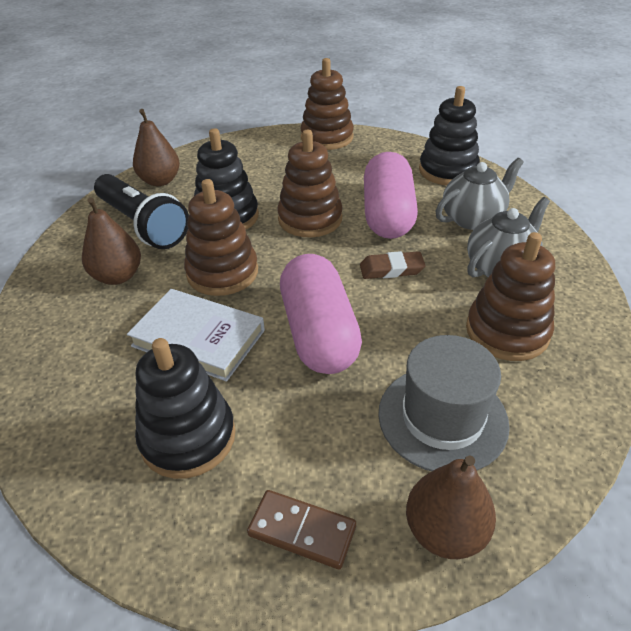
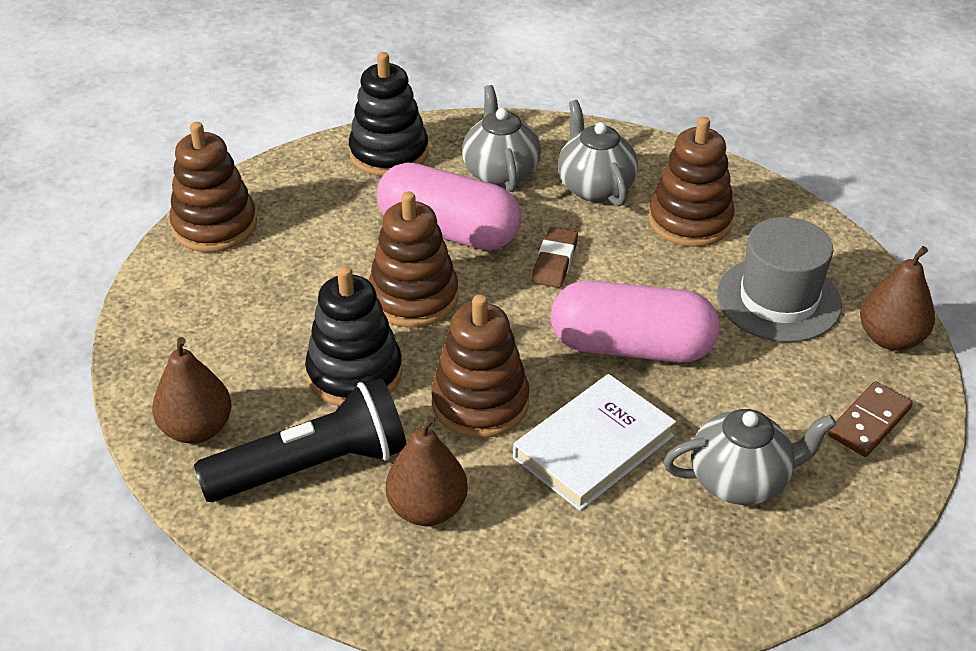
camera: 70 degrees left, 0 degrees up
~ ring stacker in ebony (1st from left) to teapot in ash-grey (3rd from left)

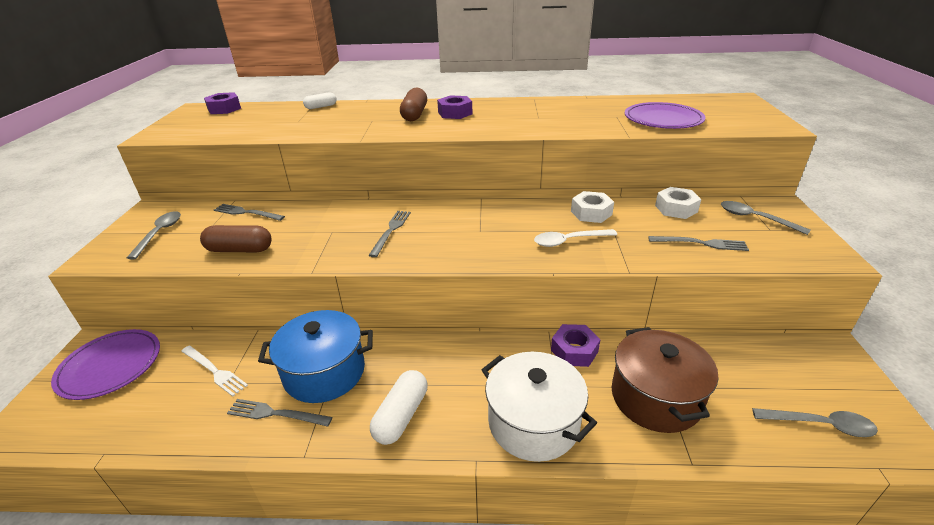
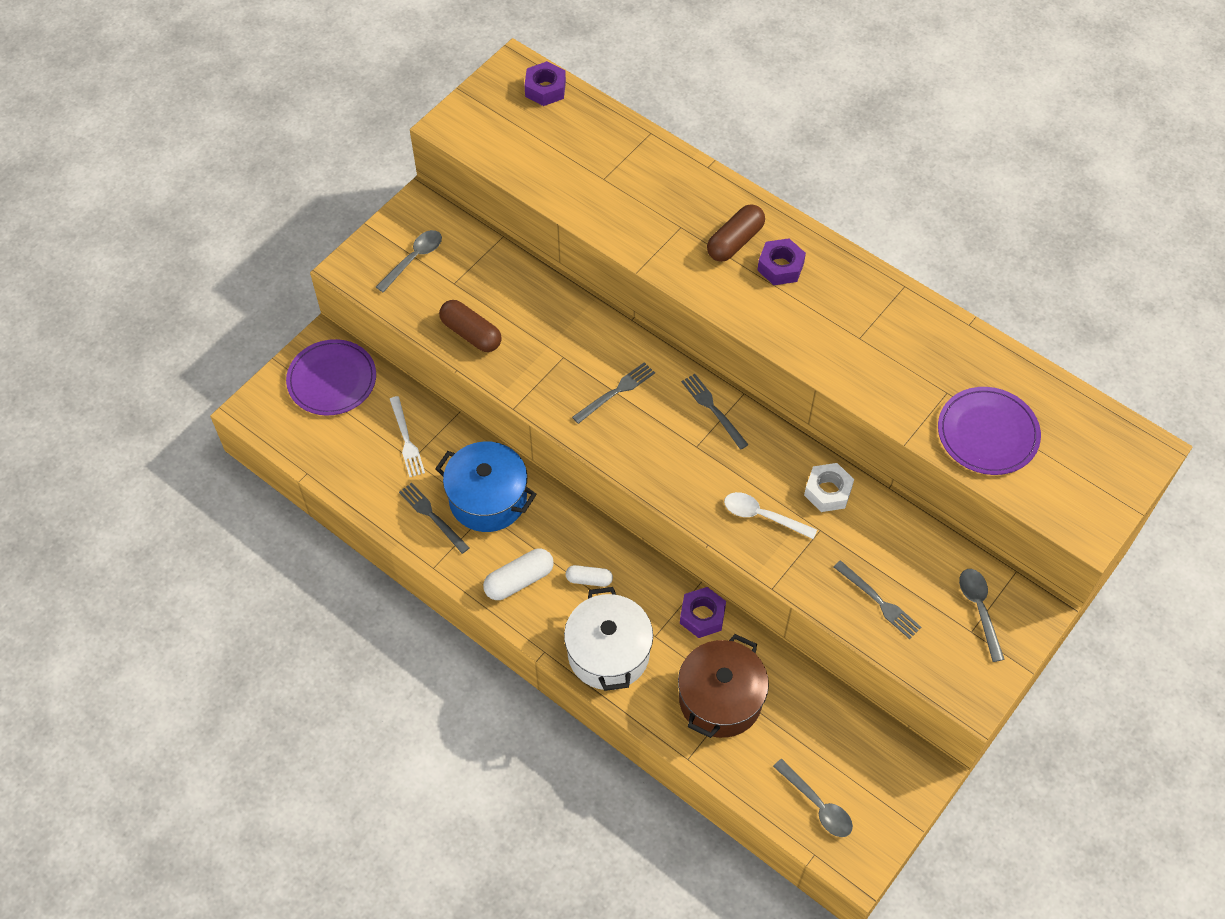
camera: 35 degrees right, 25 degrees up
- hexagon nut in pure white (2nd from left)
~ dinner fork in ash-grey (1st from left in the first image) to dinner fork in ash-grey (3rd from left)
~ capsule in pure white (1st from left in the first image) to capsule in pure white (2nd from left)

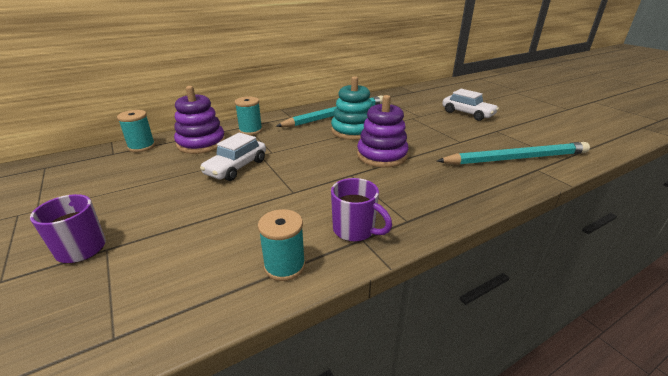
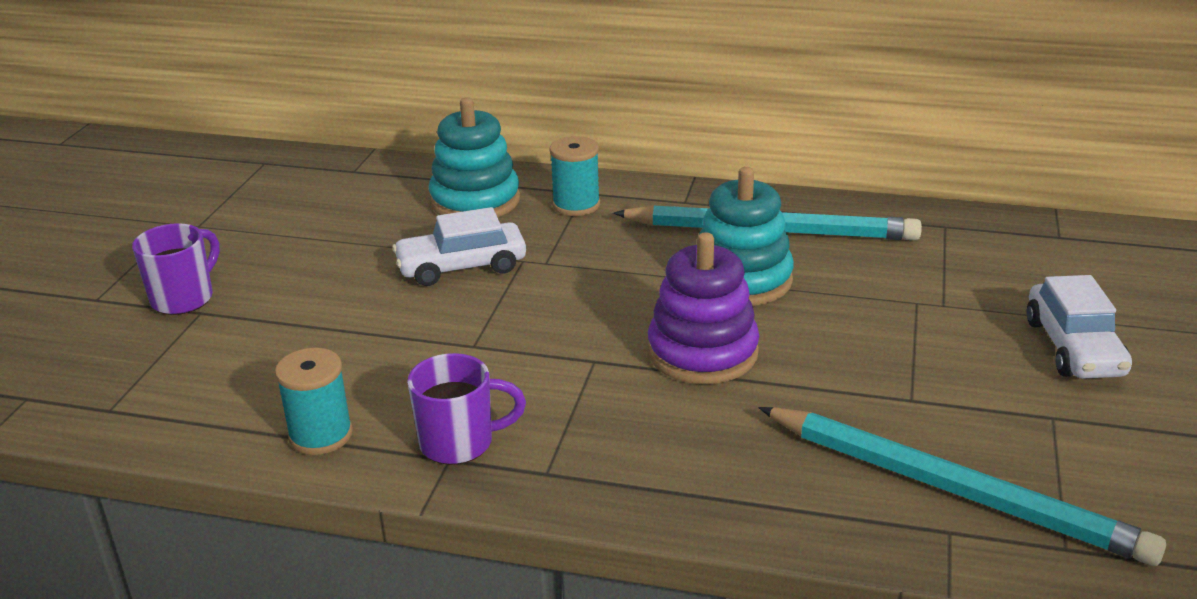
camera: 45 degrees right, 0 degrees up
- bobbin in teal (1st from left)
~ ring stacker in royal purple (1st from left) to ring stacker in teal (1st from left)
~ tea mug in royal purple (2nd from left) 90 degrees counterclockwise

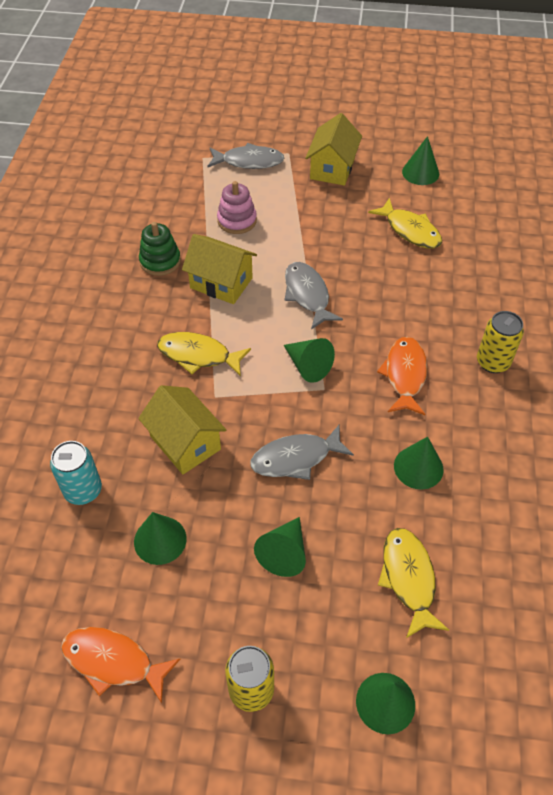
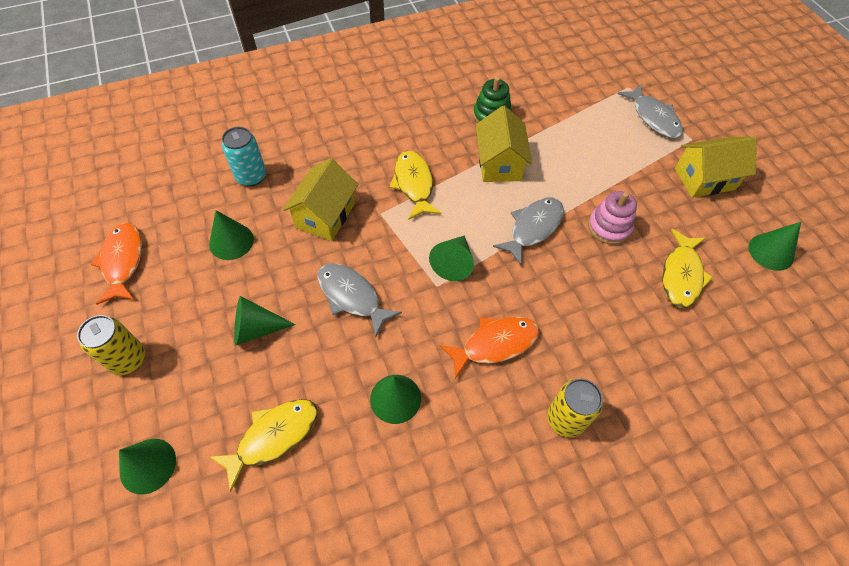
camera: 60 degrees right, 5 degrees up
~ ring stacker in rosy

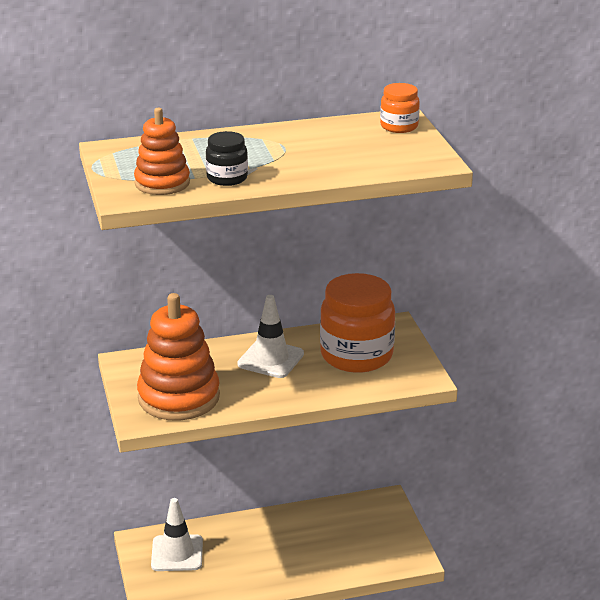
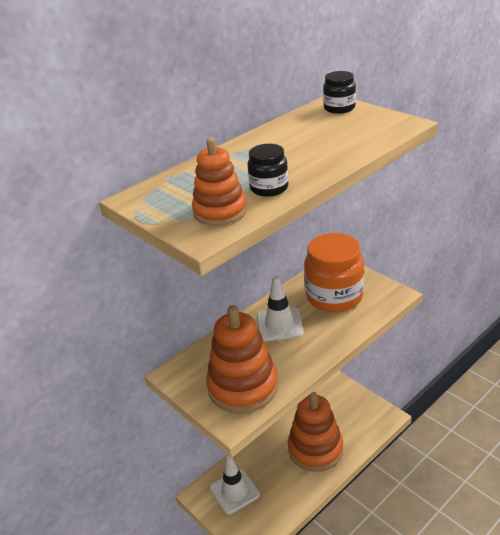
camera: 25 degrees left, 5 degrees up
+ ring stacker in bright orange (3rd from left)
~ jam jar in bright orange (2nd from left) to jam jar in ebony (2nd from left)

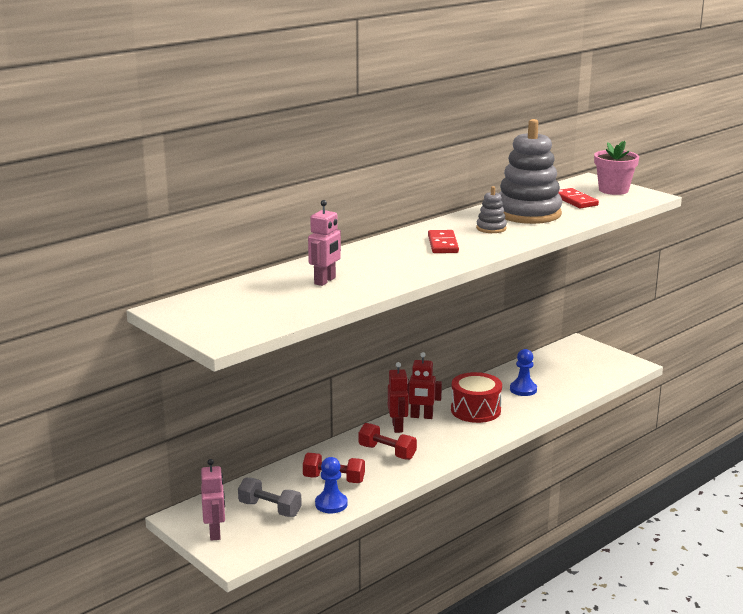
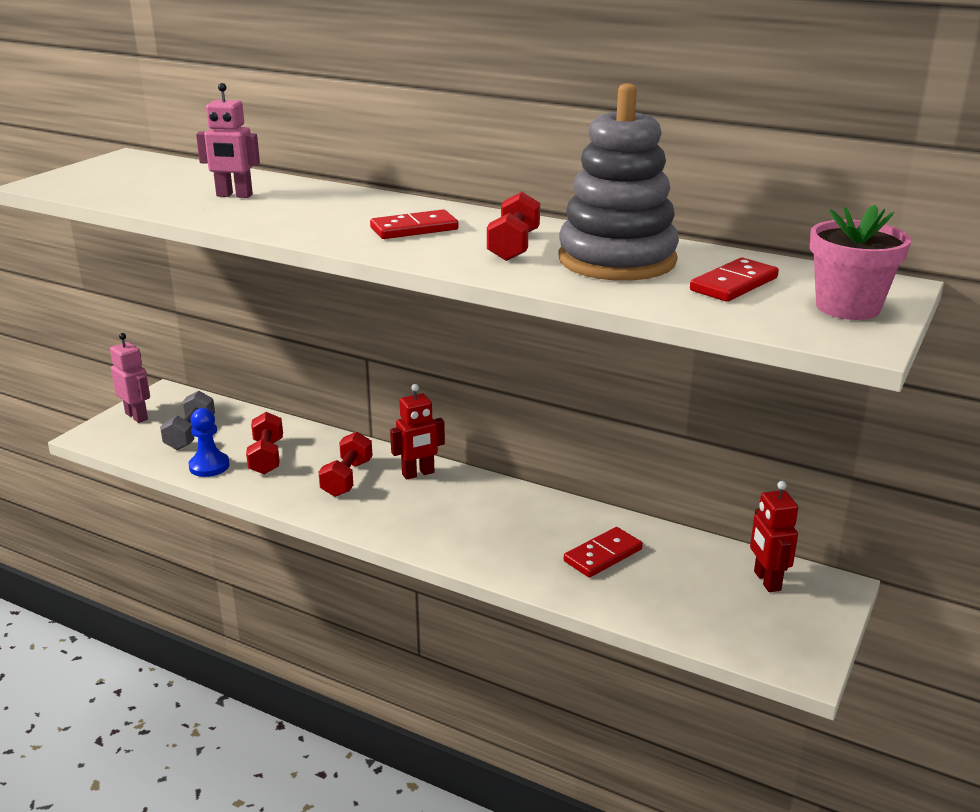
camera: 70 degrees right, 5 degrees up
- toy drum in scarlet
~ toy robot in scarlet (2nd from left)
~ ring stacker in ash-grey (1st from left) to free weight in scarlet (3rd from left)
~ game pawn in cobalt (2nd from left) to domino in scarlet (2nd from left)
~ toy robot in rosy (1st from left) 105 degrees counterclockwise

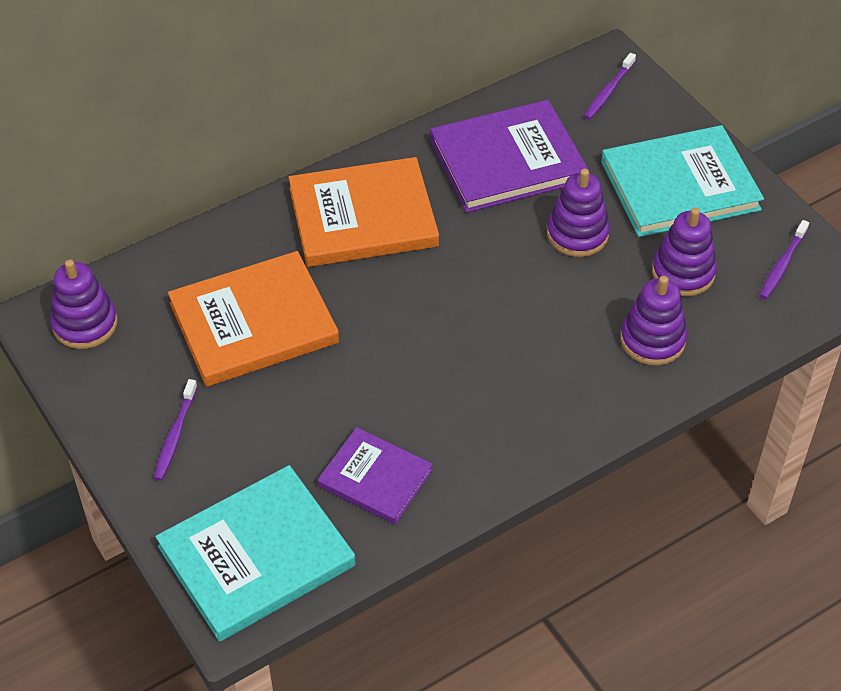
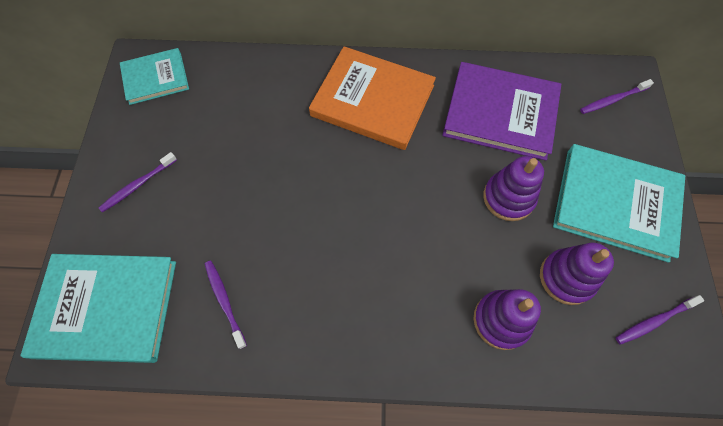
camera: 35 degrees right, 15 degrees up
- hardcover in bright orange (1st from left)
~ ring stacker in royal purple (1st from left) to hardcover in teal (2nd from left)
~ hardcover in royal purple (1st from left) to dental brush in royal purple (2nd from left)

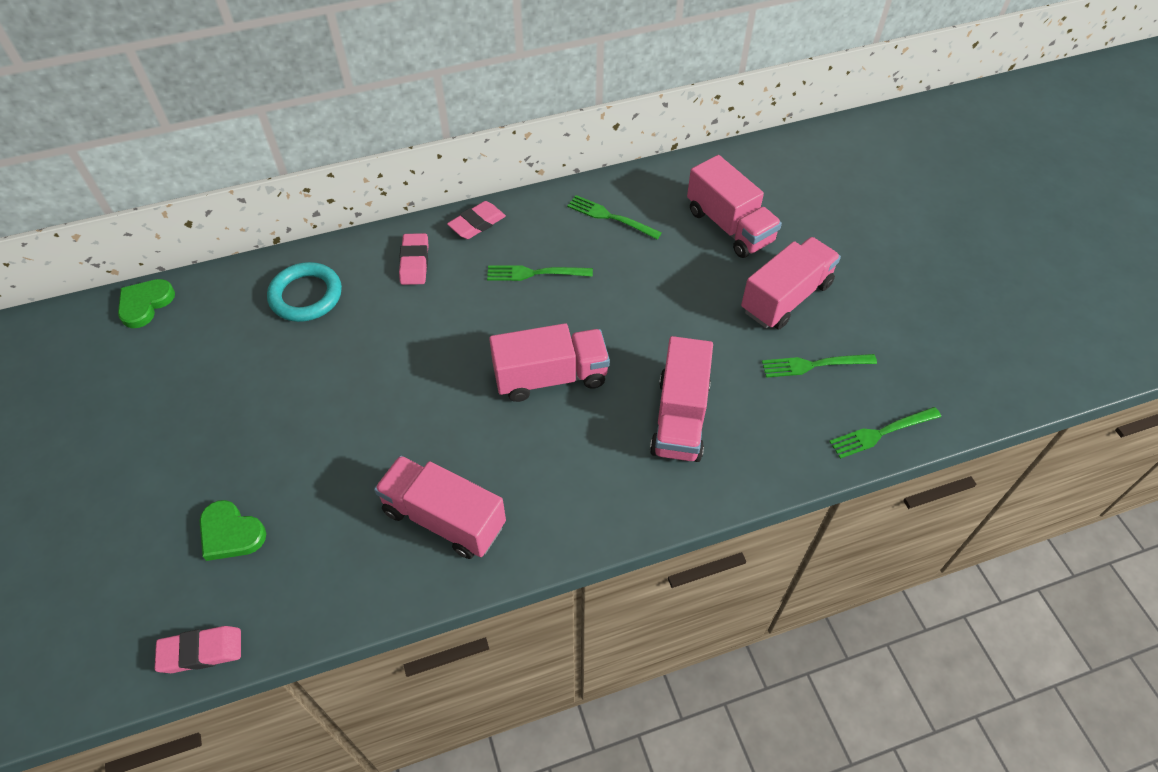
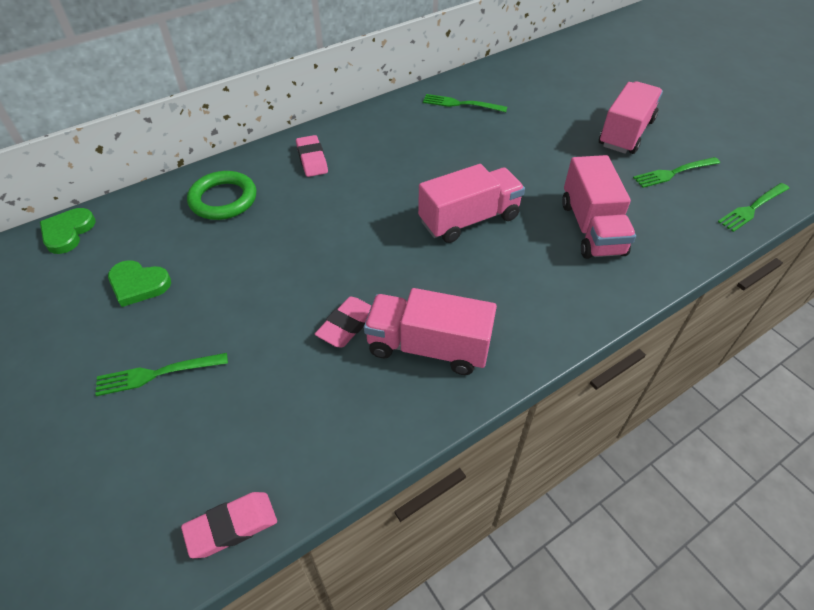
camera: 15 degrees left, 5 degrees down
- toy truck in rosy (4th from left)
~ heart shape in emerald (2nd from left)
~ eraser in rosy (3rd from left)
~ dinner fork in emerald (1st from left)
~ hoop in teal to hoop in emerald

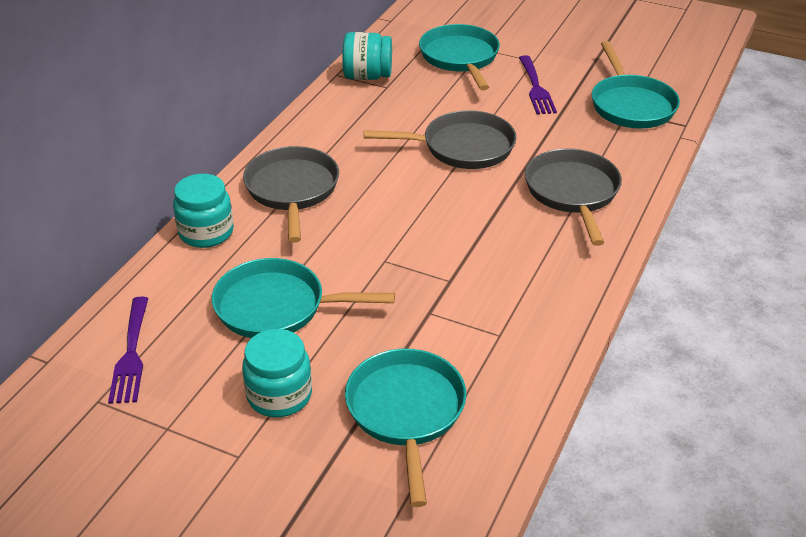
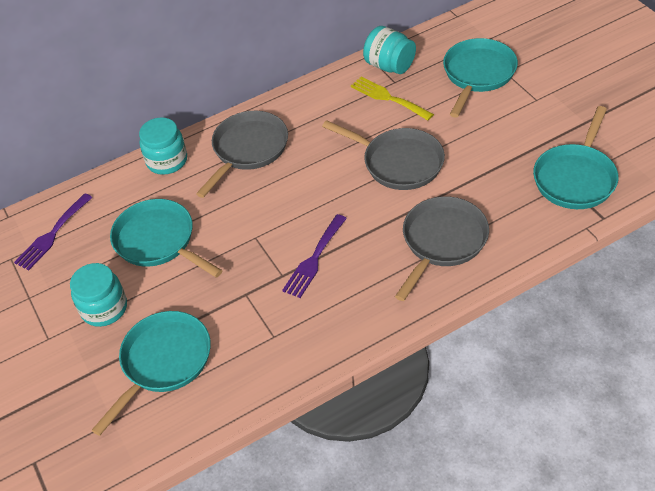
camera: 40 degrees right, 10 degrees up
+ dinner fork in bright yellow
~ dinner fork in royal purple (2nd from left)

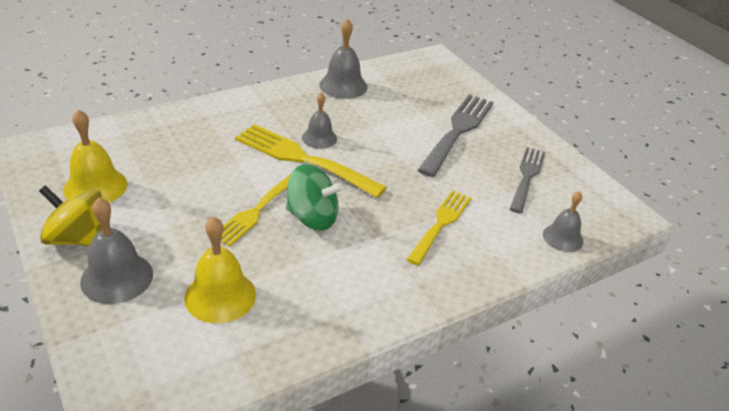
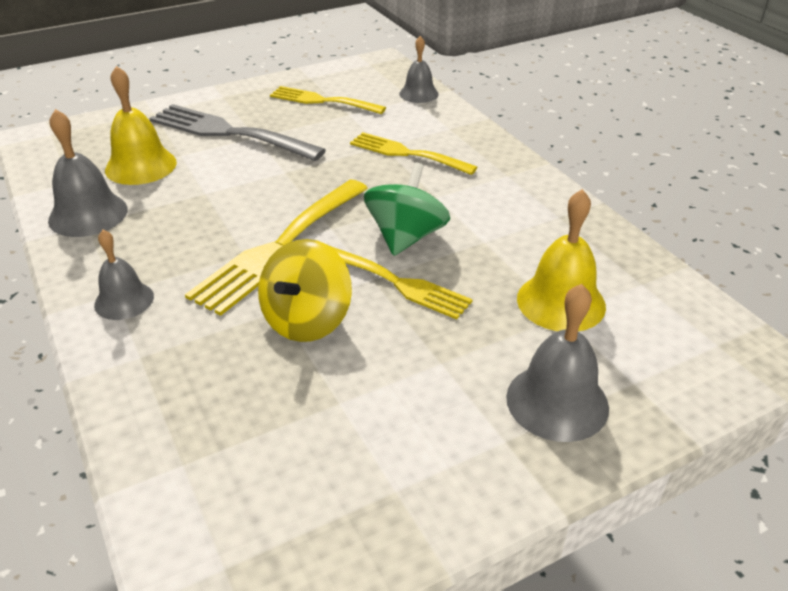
camera: 85 degrees left, 0 degrees up
~ spinning top in bright yellow
~ school bell in bright yellow (1st from left)
~ school bell in ash-grey (2nd from left)
~ dinner fork in ash-grey (2nd from left) to dinner fork in bright yellow (2nd from left)

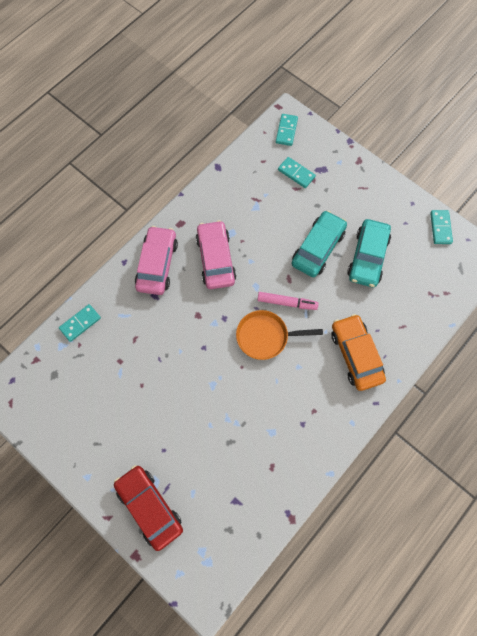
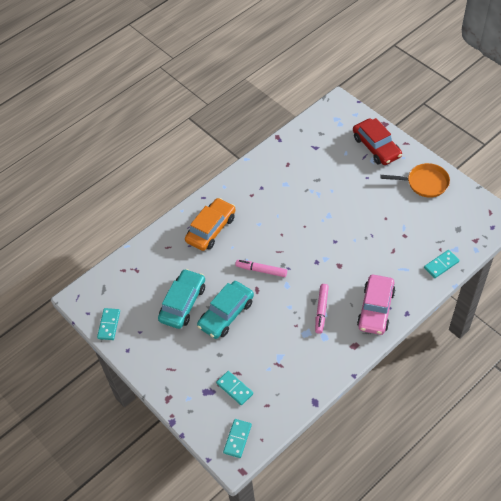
camera: 170 degrees left, 15 degrees down
~ pan in bright orange
~ toy car in rosy (2nd from left) to felt pen in rosy (2nd from left)
~ toy car in bright orange 135 degrees counterclockwise

